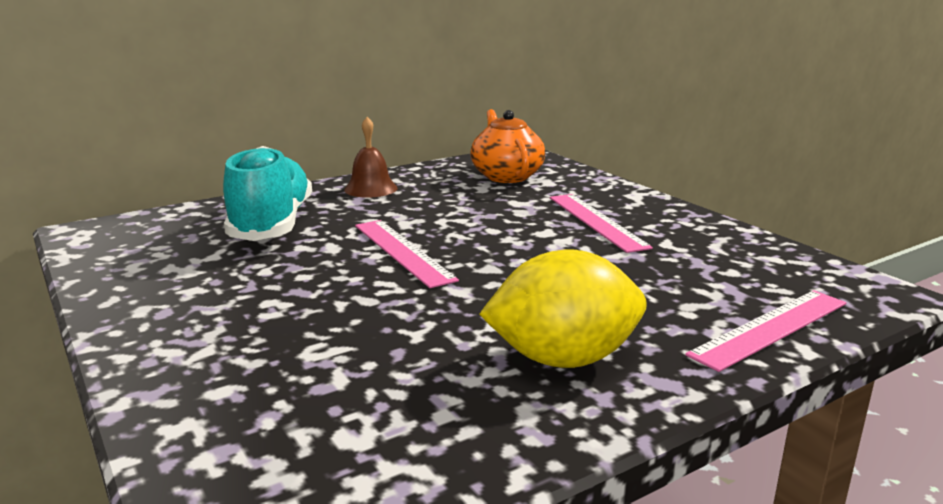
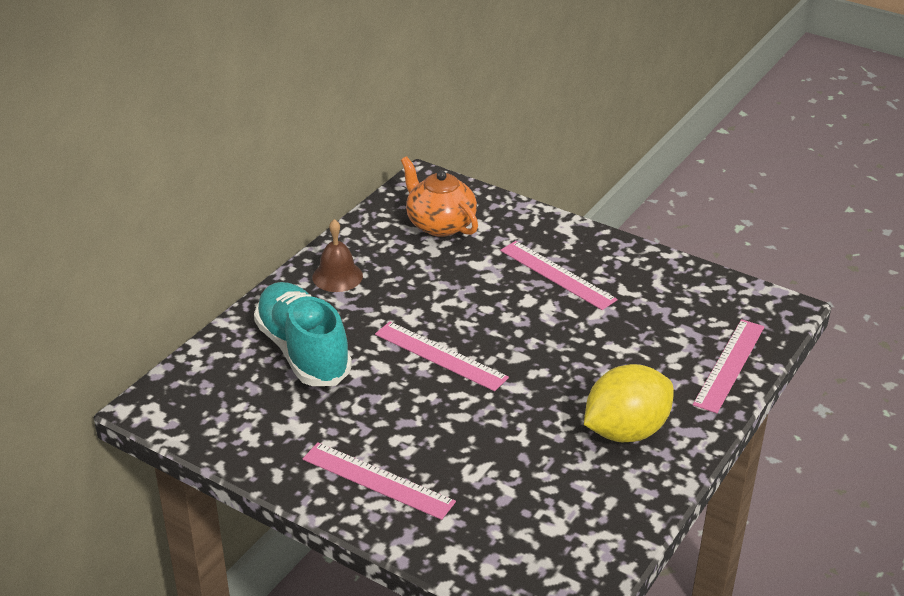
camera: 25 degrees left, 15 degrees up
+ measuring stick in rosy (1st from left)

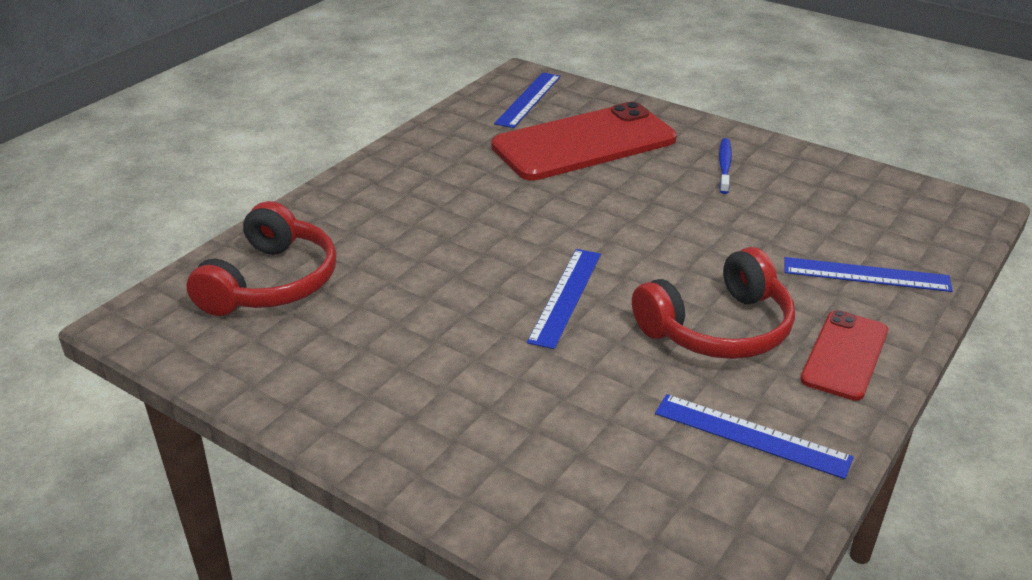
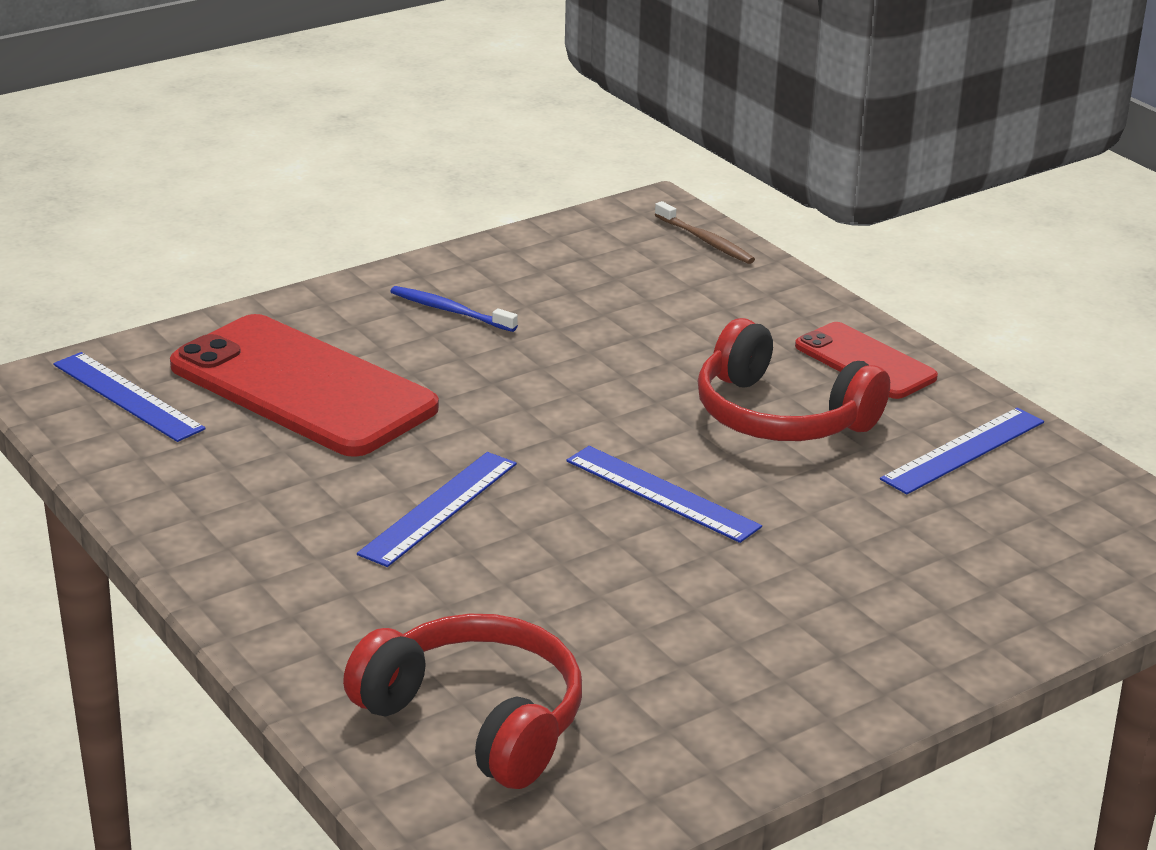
camera: 70 degrees left, 5 degrees down
+ dental brush in brown
~ measuring stick in cobalt (4th from left in the first image) to measuring stick in cobalt (2nd from left)
~ phone in scarlet (1st from left) 45 degrees counterclockwise
~ headphones in scarlet (2nd from left) 135 degrees clockwise

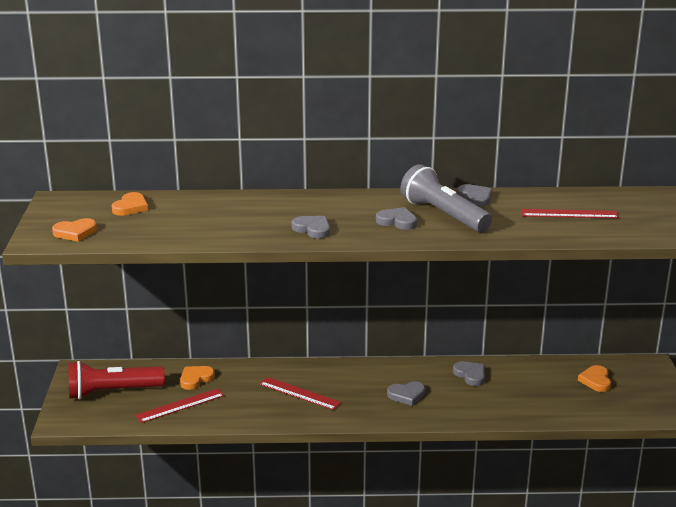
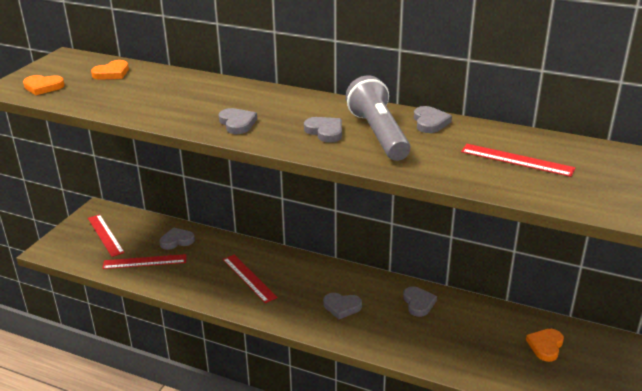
camera: 25 degrees right, 5 degrees up
~ torch in scarlet to measuring stick in scarlet (1st from left)
~ heart shape in bright orange (3rd from left) to heart shape in ash-grey (1st from left)

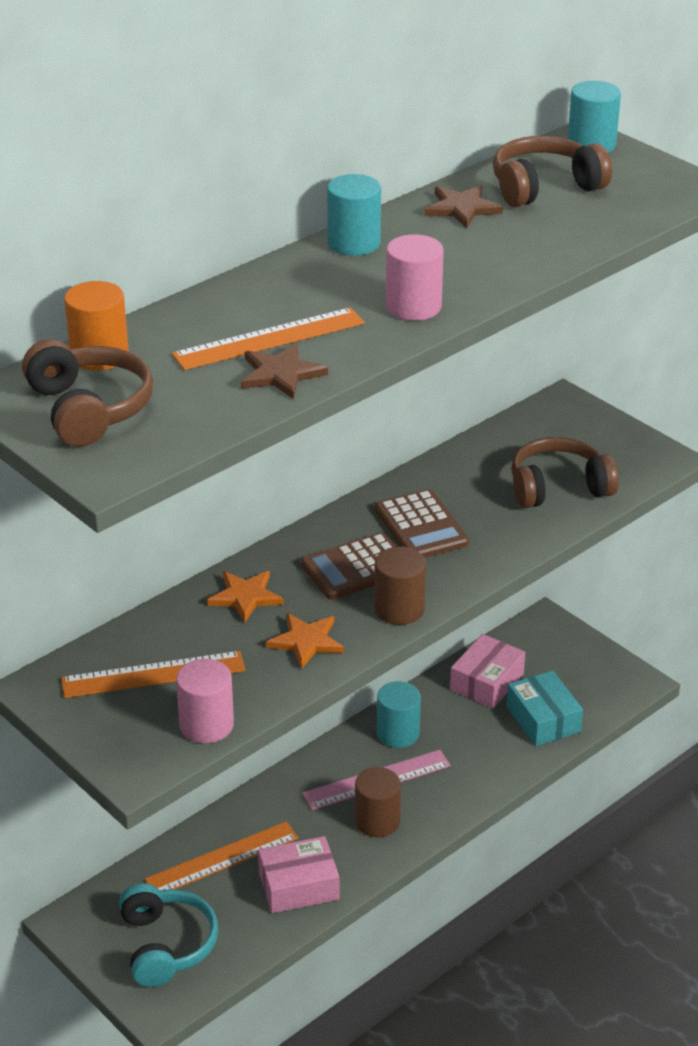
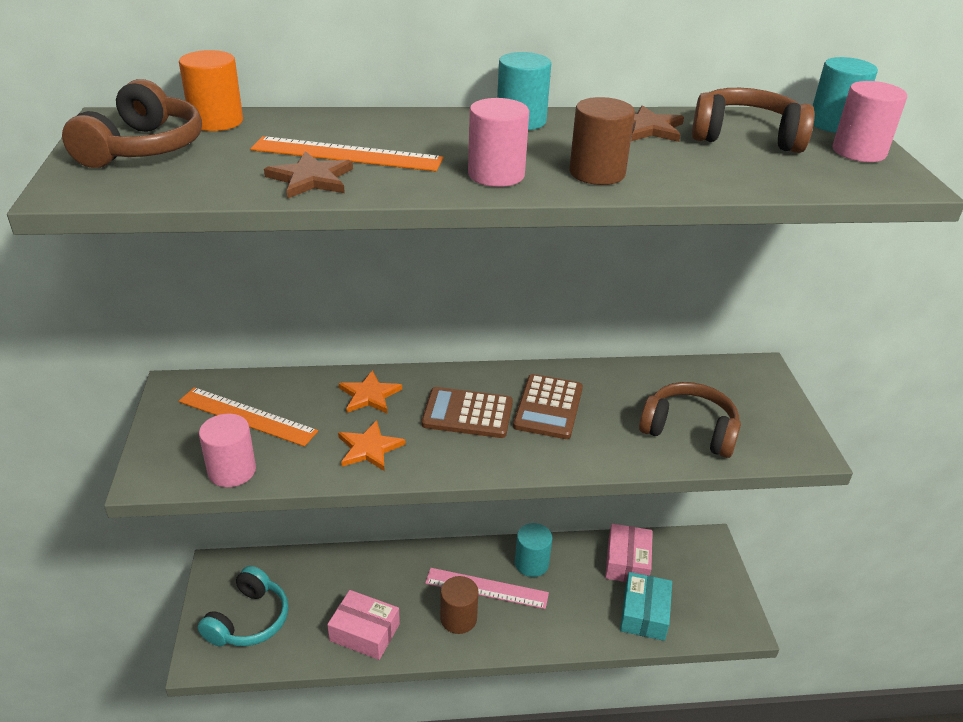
camera: 35 degrees right, 0 degrees up
- measuring stick in bright orange (2nd from left)
+ cylinder in rosy (3rd from left)
~ cylinder in brown (2nd from left)
~ parcel in rosy (2nd from left) 60 degrees counterclockwise

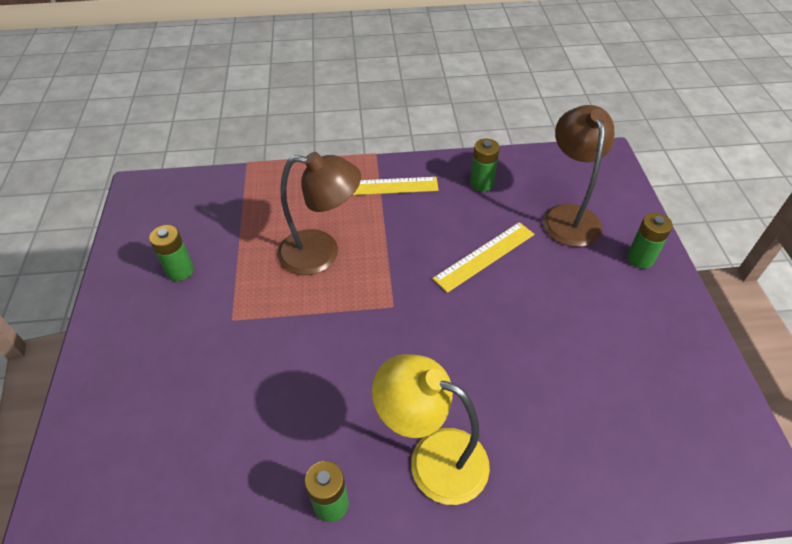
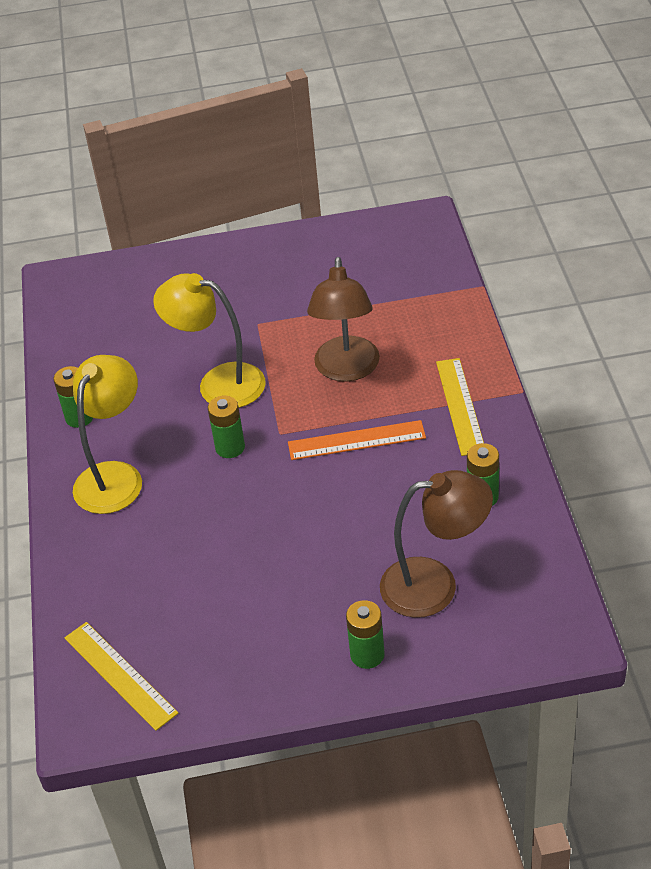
camera: 90 degrees right, 5 degrees down
+ lamp in bright yellow (2nd from left)
+ measuring stick in bright orange
~ power cell in emerald (1st from left in the first image) to power cell in emerald (2nd from left)
~ measuring stick in bright yellow (2nd from left in the first image) to measuring stick in bright yellow (1st from left)

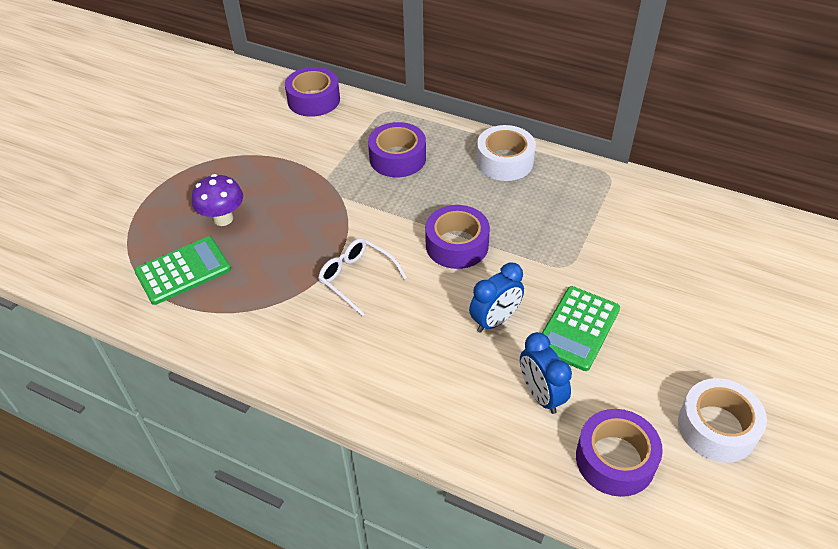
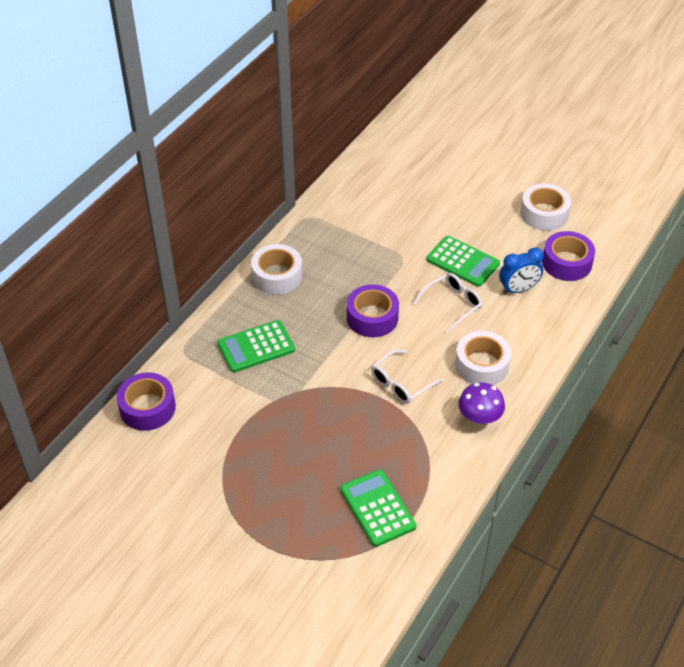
camera: 85 degrees left, 0 degrees up
+ sticky tape in pure white (2nd from left)
~ toadstool in royal purple
~ sticky tape in royal purple (2nd from left) to pocket calculator in emerald (1st from left)
~ clock in cobalt (1st from left) to spectacles in pure white (2nd from left)

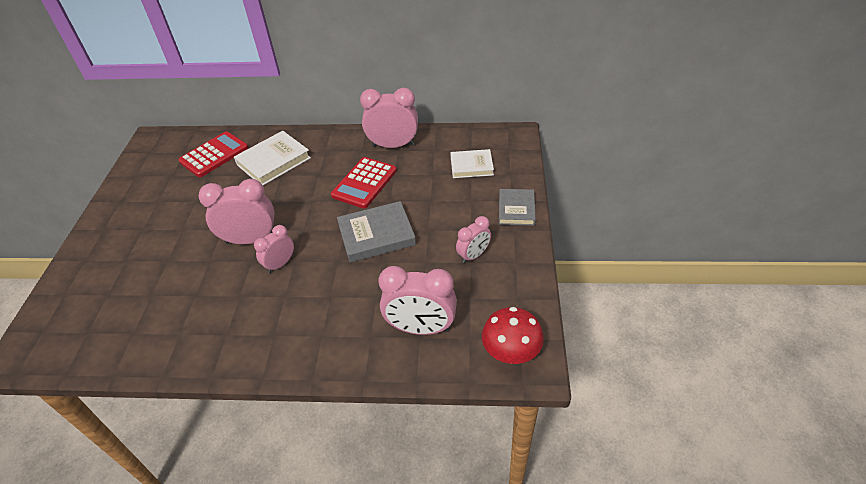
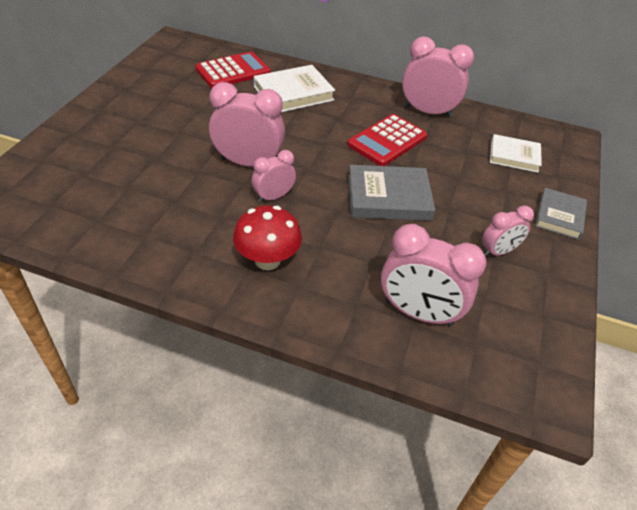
camera: 10 degrees right, 0 degrees up
~ toadstool in scarlet

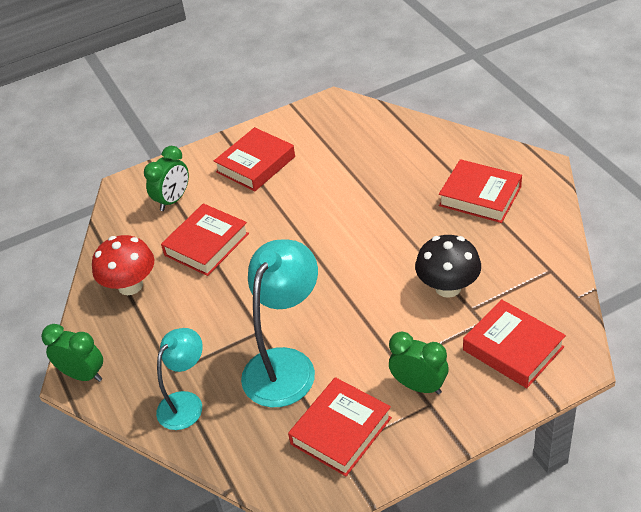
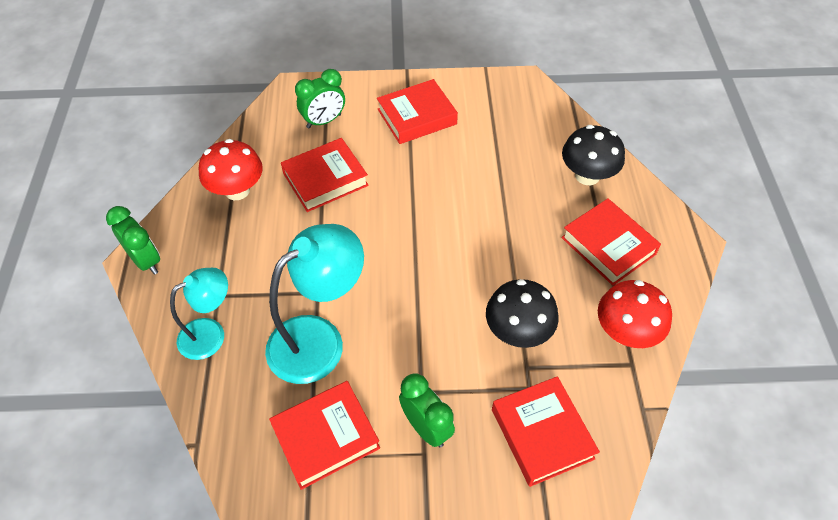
camera: 20 degrees right, 10 degrees up
+ toadstool in ebony (2nd from left)
+ toadstool in scarlet (2nd from left)

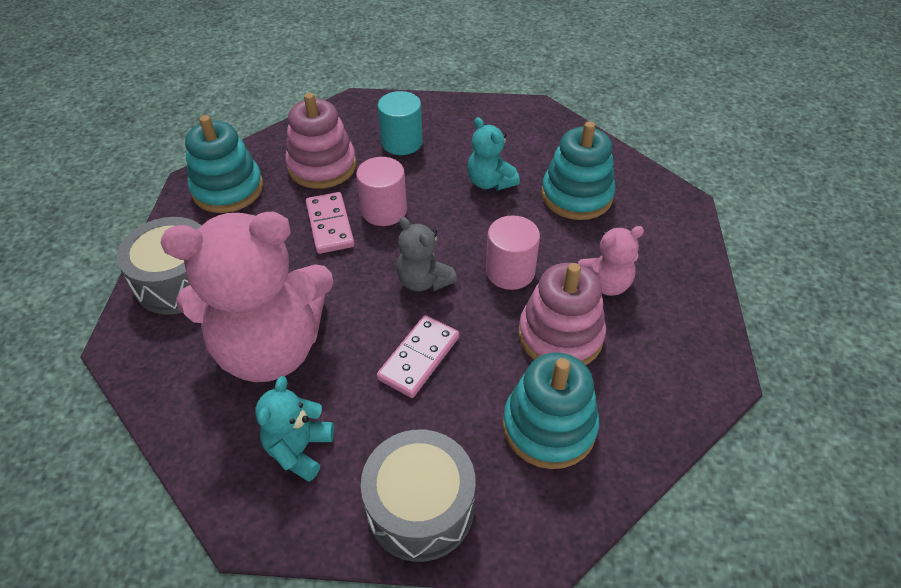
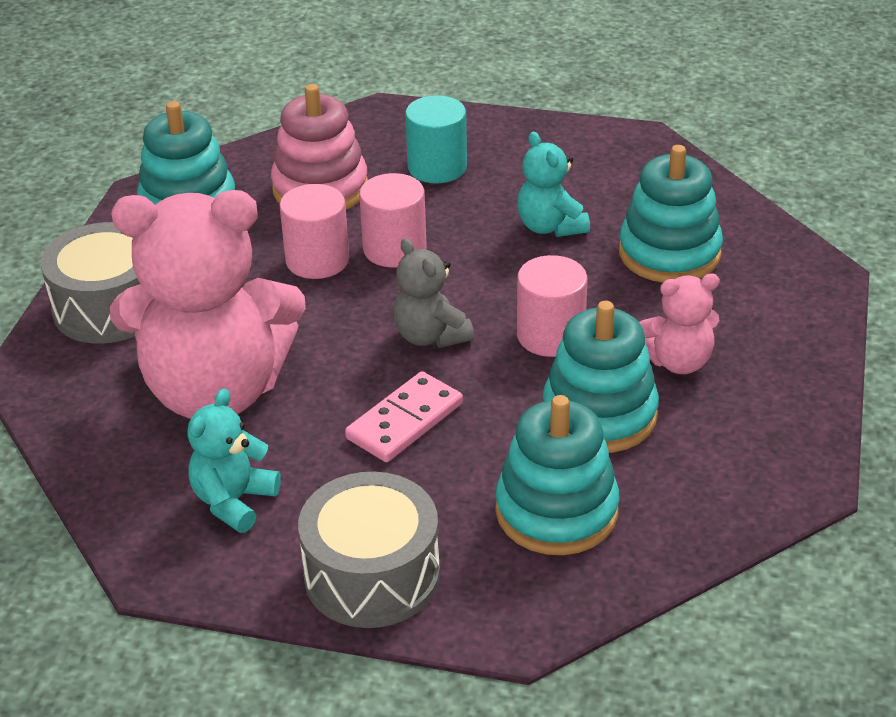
camera: 10 degrees right, 10 degrees down
~ domino in rosy (1st from left) to cylinder in rosy (1st from left)
~ ring stacker in rosy (2nd from left) to ring stacker in teal (3rd from left)

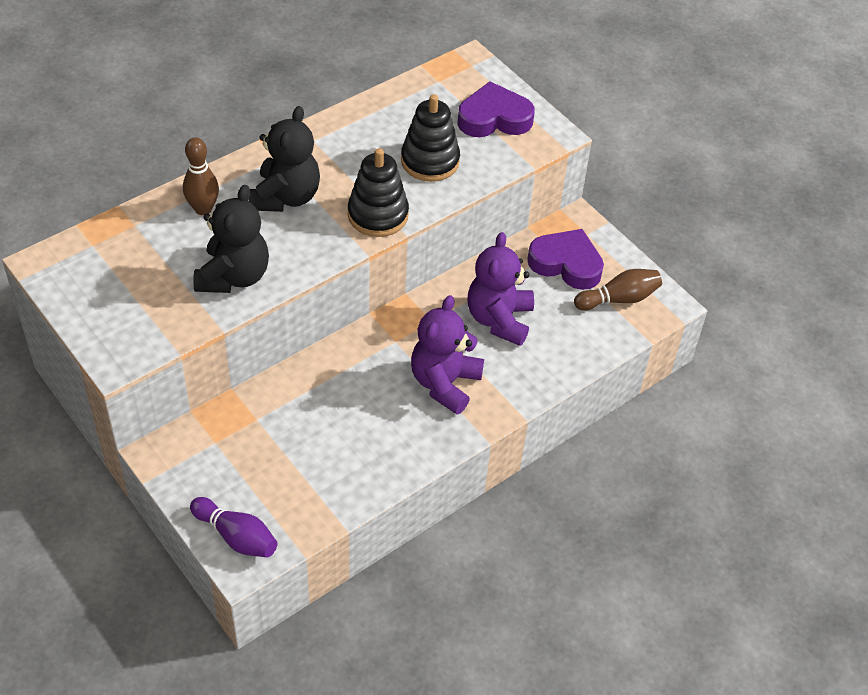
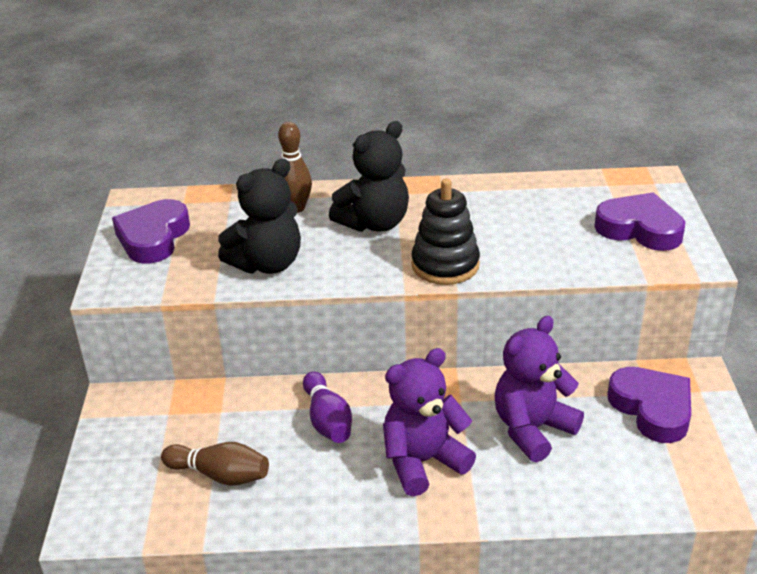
camera: 40 degrees right, 15 degrees down
- ring stacker in ebony (2nd from left)
+ heart shape in royal purple (1st from left)
~ tenpin in royal purple
~ tenpin in brown (2nd from left in the first image) to tenpin in brown (1st from left)

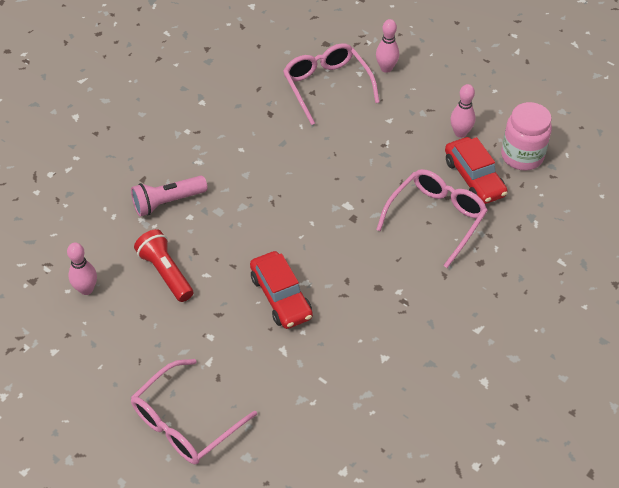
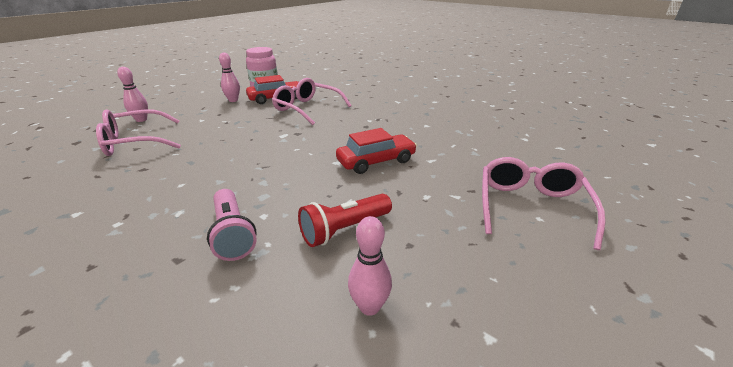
camera: 90 degrees left, 20 degrees down
~ spectacles in rosy (1st from left in the first image) 120 degrees counterclockwise

